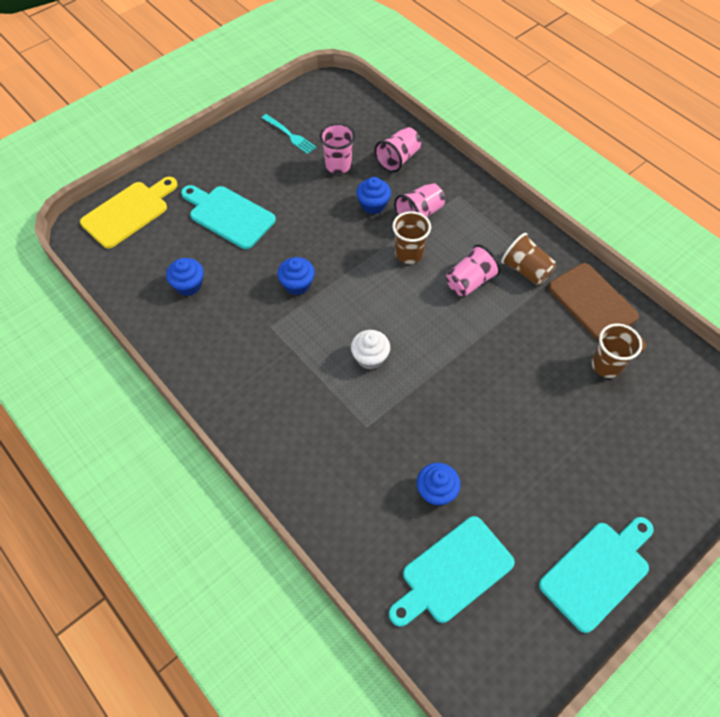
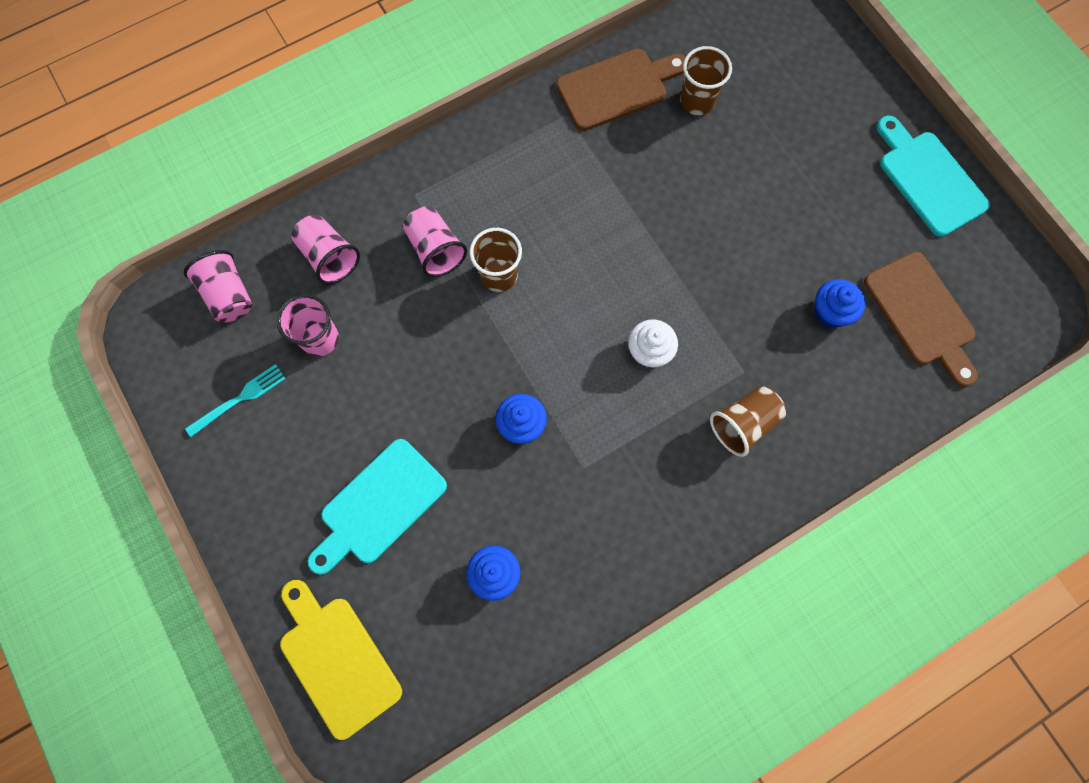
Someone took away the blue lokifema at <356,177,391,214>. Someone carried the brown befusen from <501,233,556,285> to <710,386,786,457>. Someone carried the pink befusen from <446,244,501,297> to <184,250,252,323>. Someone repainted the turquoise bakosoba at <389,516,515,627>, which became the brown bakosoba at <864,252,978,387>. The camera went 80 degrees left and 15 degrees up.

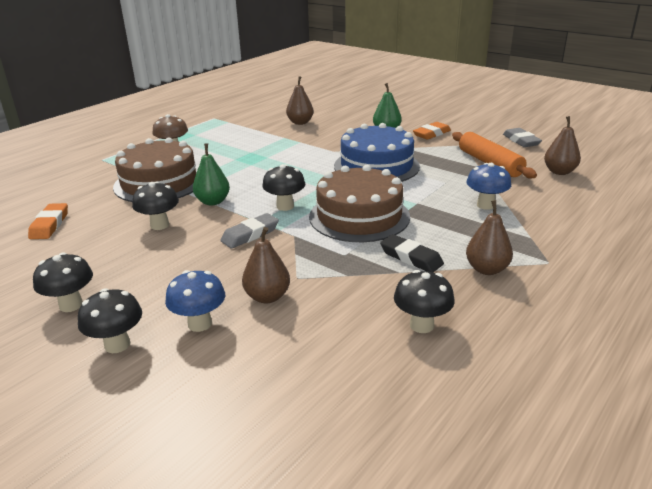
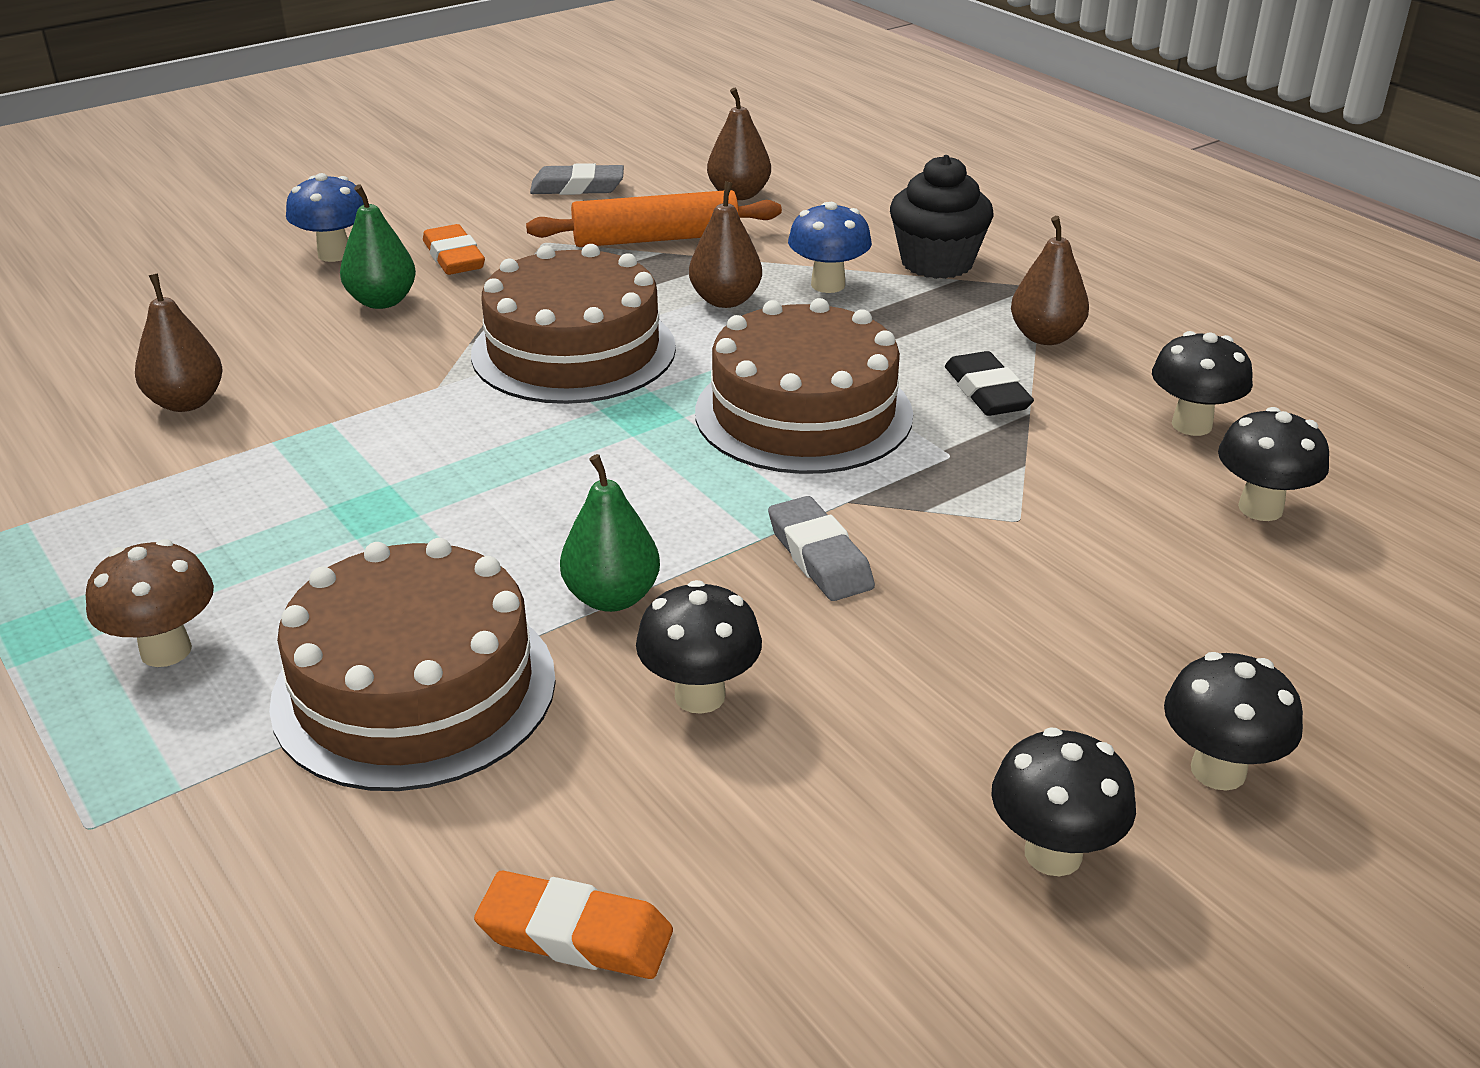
Someone repainted the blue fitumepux at <334,123,420,182>, which became the brown fitumepux at <471,244,676,404>. Someone carried the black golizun from <262,164,305,211> to <1218,407,1329,521>. Someone carried the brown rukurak from <242,227,290,304> to <689,181,762,308>. Someone rotated the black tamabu at <380,234,444,272> by 75 degrees counterclockwise. Someone carried the blue golizun from <165,270,225,332> to <286,173,364,262>. Someone put down the black lokifema at <890,155,994,279>. The camera went 75 degrees left and 5 degrees up.

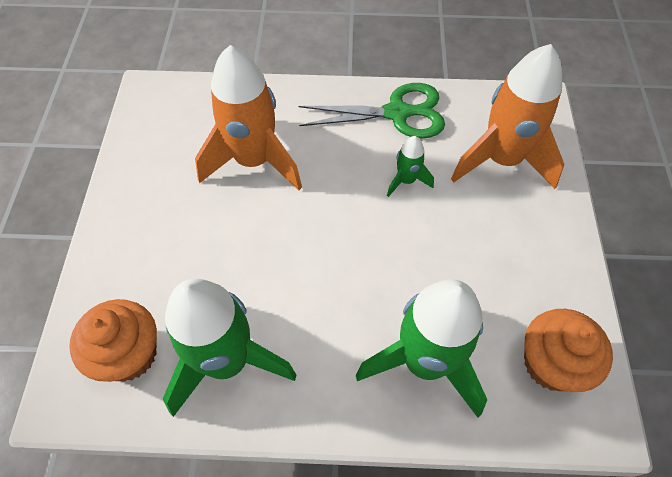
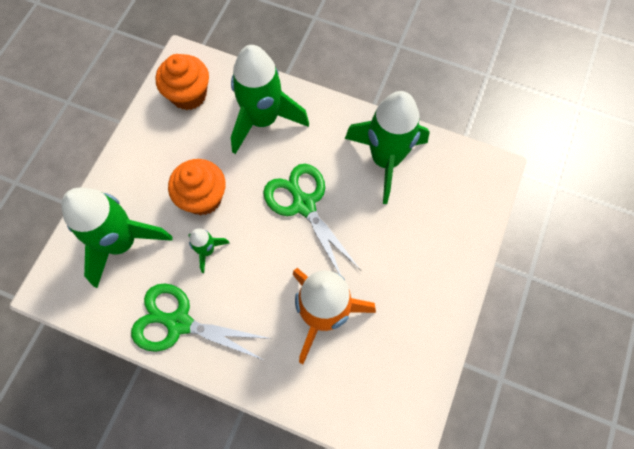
Someone repainted the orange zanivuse at <451,44,565,189>, which became the green zanivuse at <61,187,173,288>. Someone carried the orange lokifema from <69,299,157,382> to <168,159,226,215>. Someone put down the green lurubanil at <263,164,360,275>. The camera went 160 degrees left and 10 degrees up.

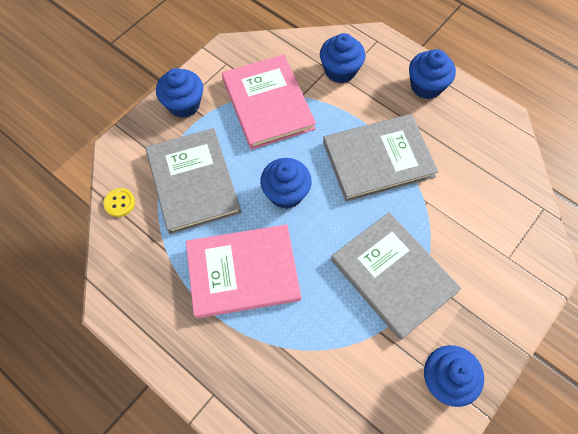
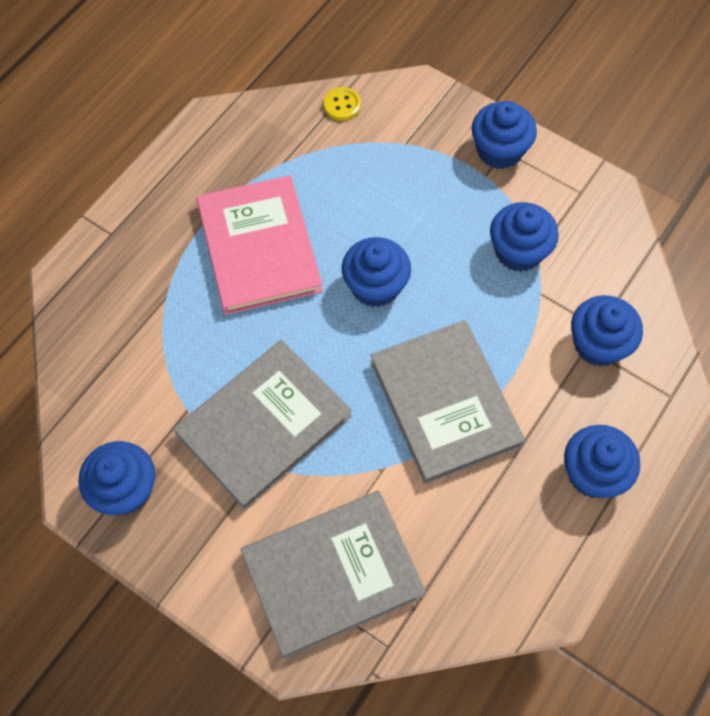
Someone swapped the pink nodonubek at <222,54,316,150> for the blue lokifema at <490,202,559,272>. Someone carried the grey nodonubek from <146,128,241,234> to <241,491,426,658>. The camera went 85 degrees right and 0 degrees up.

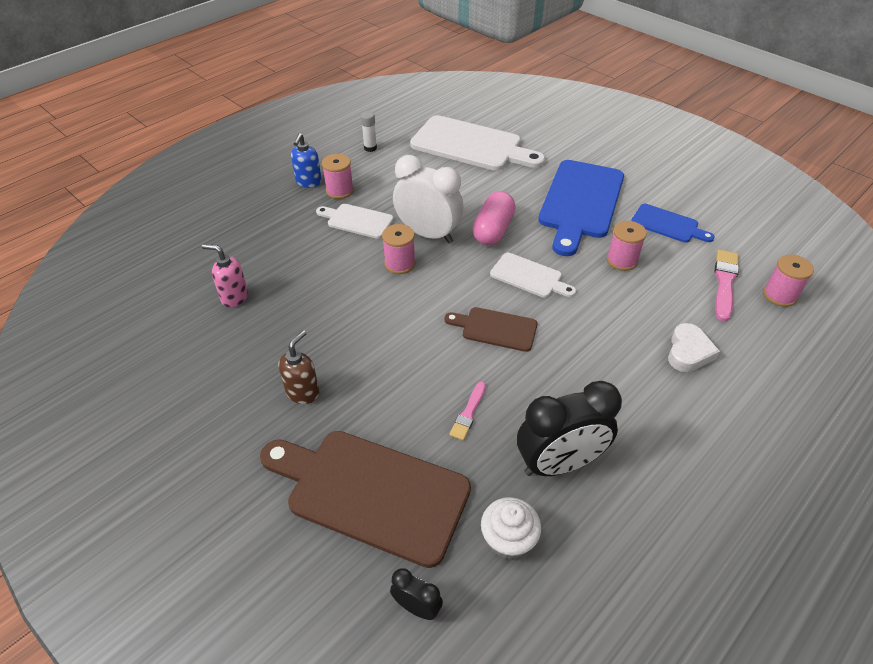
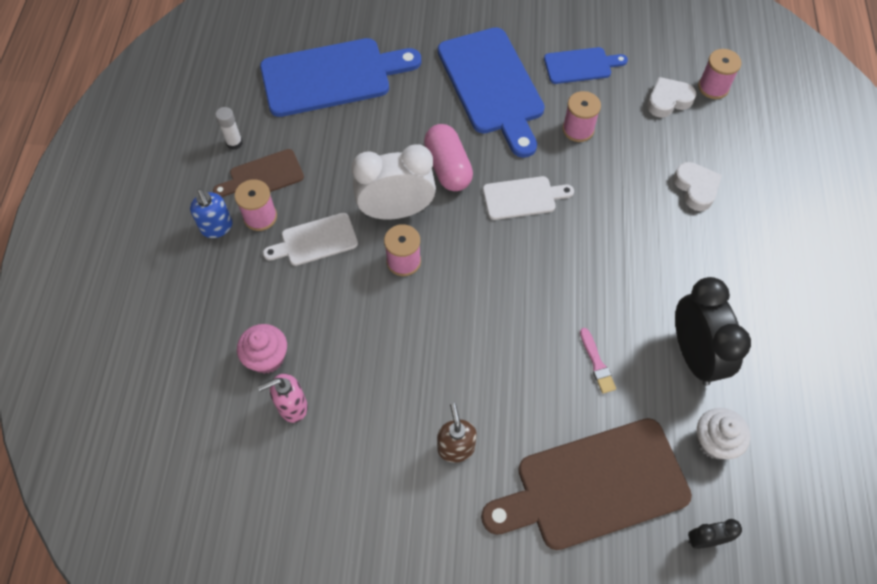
Someone repainted the white bakosoba at <410,115,545,171>, which became the blue bakosoba at <260,38,421,117>. Someone swapped the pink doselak at <715,250,739,322> for the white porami at <647,77,696,118>. Someone carried the brown bakosoba from <444,307,538,352> to <213,149,304,197>. Someone rotated the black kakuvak at <517,381,622,476> by 45 degrees counterclockwise. Someone put down the pink lokifema at <237,324,287,374>. The camera went 40 degrees left and 15 degrees up.

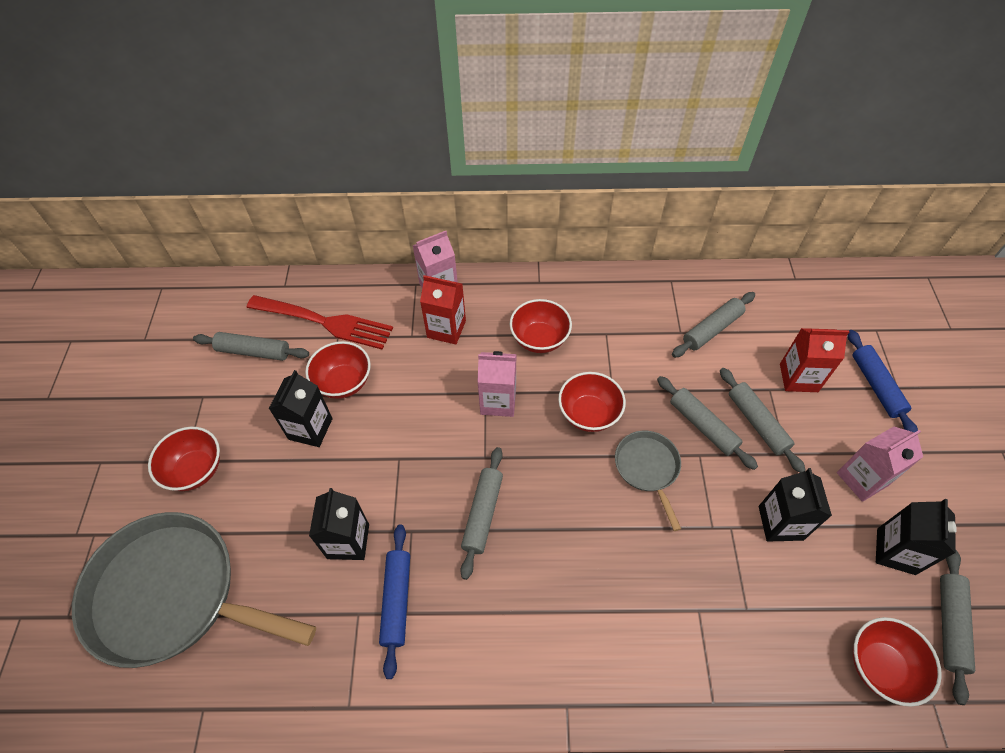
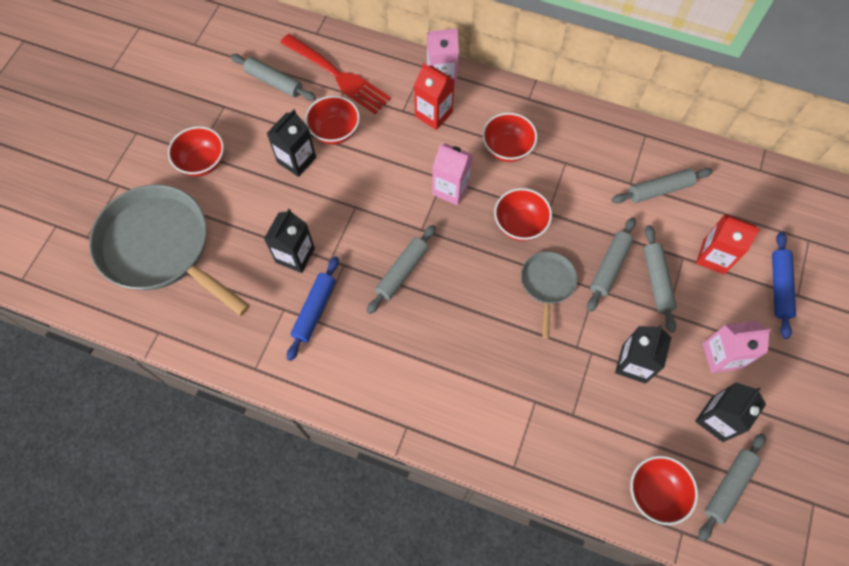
Someone rotated the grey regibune at <657,376,758,470> by 45 degrees clockwise. The camera went 20 degrees right and 10 degrees up.

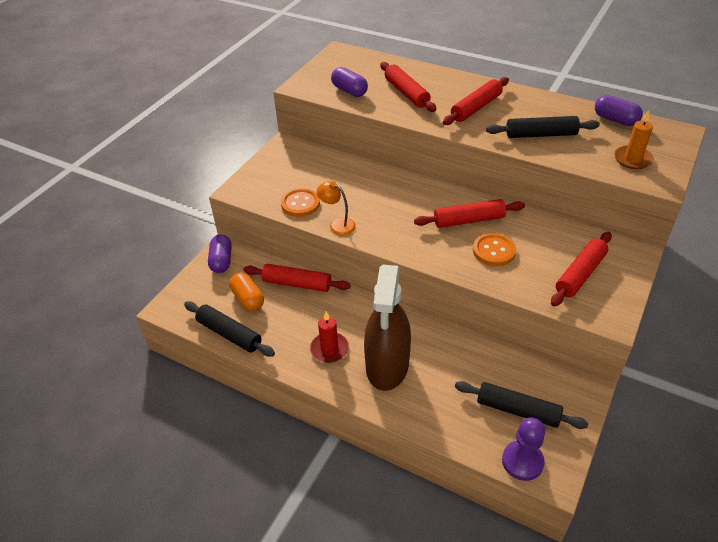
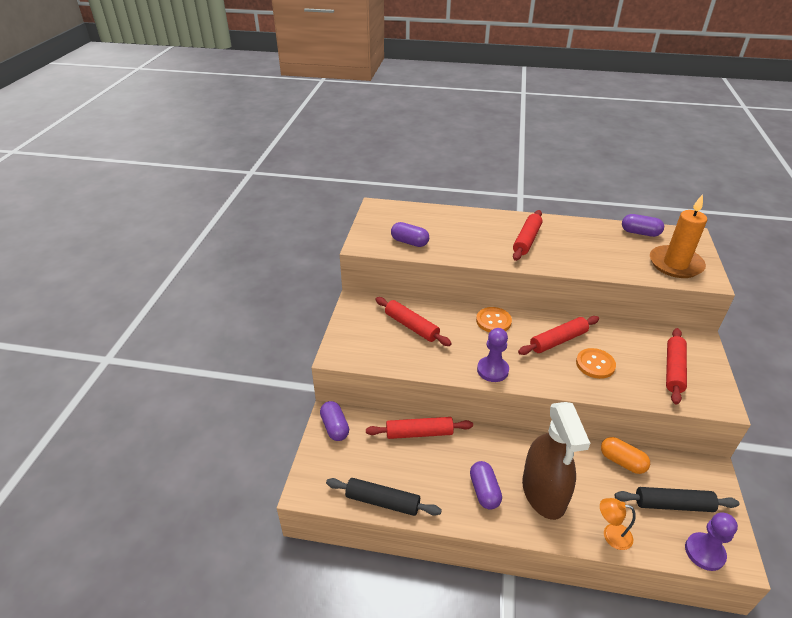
Someone carried the red regibune from <380,62,436,112> to <376,297,452,346>. Someone scaled the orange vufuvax at <614,110,654,169> by 1.66. Someone took away the black regibune at <486,116,600,138>. Someone carried the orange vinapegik from <317,181,356,235> to <600,498,636,550>. Someone carried the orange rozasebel from <281,188,320,217> to <476,307,512,333>. Someone carried the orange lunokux from <229,273,264,311> to <601,437,650,474>. Someone swapped the red vufuvax at <310,312,349,363> for the purple lunokux at <470,461,502,510>. Someone put down the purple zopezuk at <477,328,509,382>. The camera went 20 degrees left and 5 degrees down.

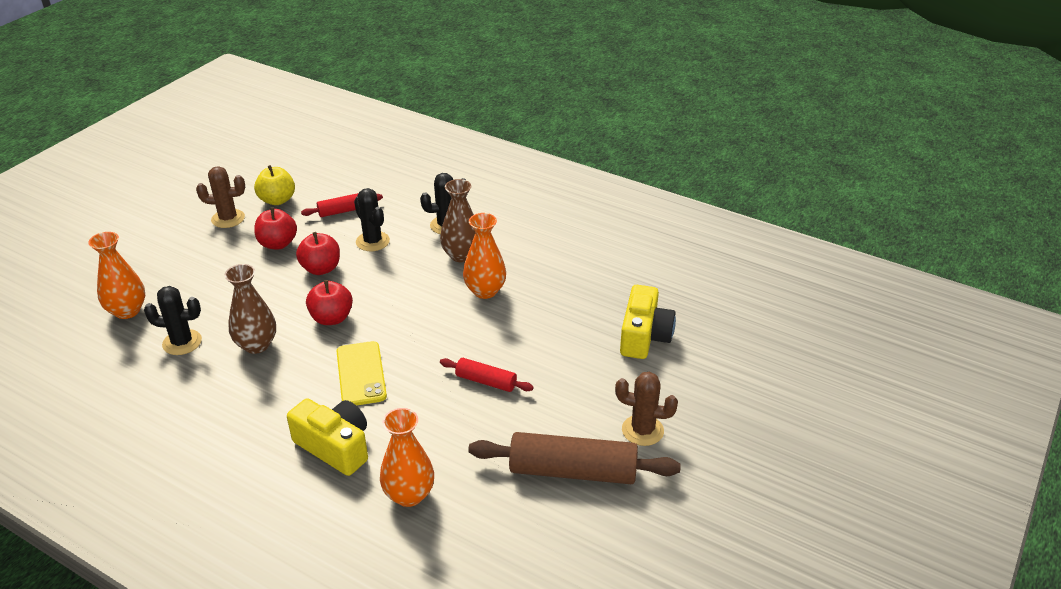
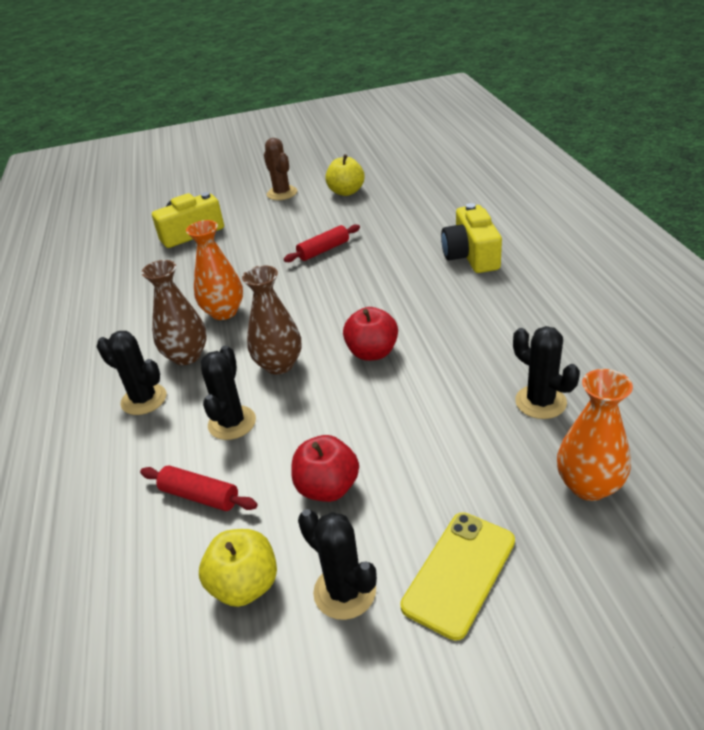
Someone repainted the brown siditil at <196,166,245,228>, which became the black siditil at <298,509,377,620>. Someone took away the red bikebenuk at <296,232,340,275>. Someone carried the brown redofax from <225,264,276,354> to <242,265,301,375>. Someone carried the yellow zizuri from <337,341,387,406> to <400,512,515,641>. Someone rotated the red regibune at <440,358,534,392> by 75 degrees clockwise. Someone took away the orange redofax at <380,408,434,507>. Someone swapped the brown regibune at <468,432,681,484> for the yellow bikebenuk at <325,154,365,196>. The camera went 130 degrees left and 0 degrees up.

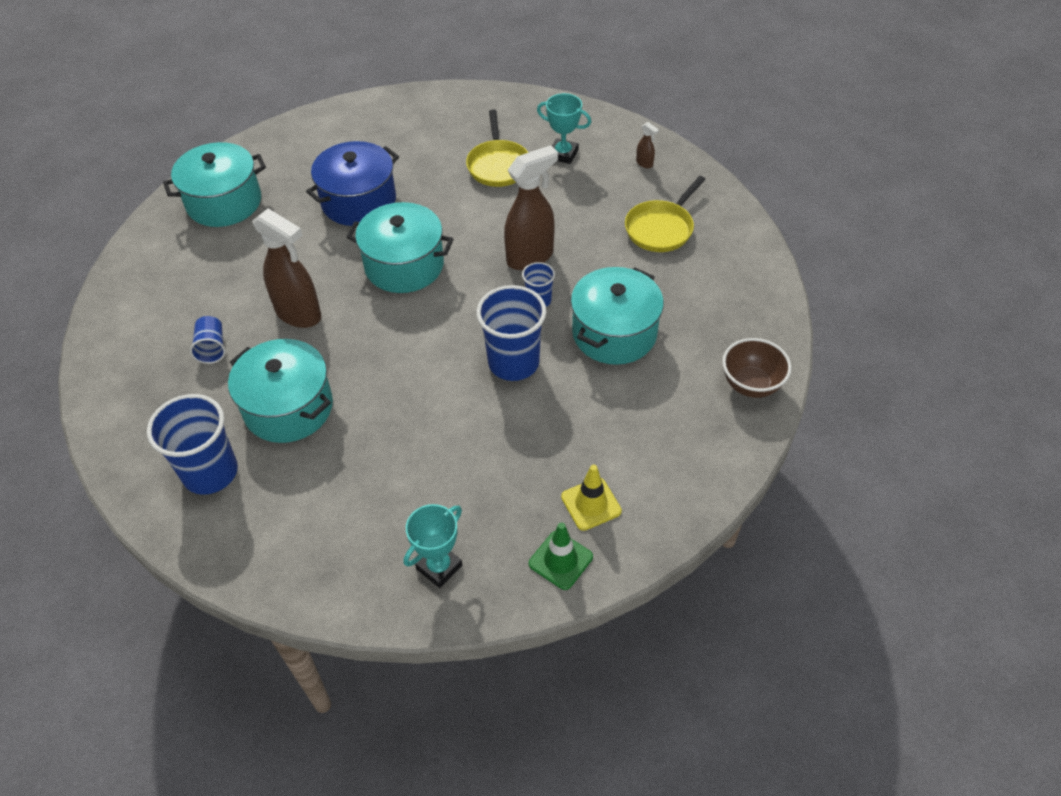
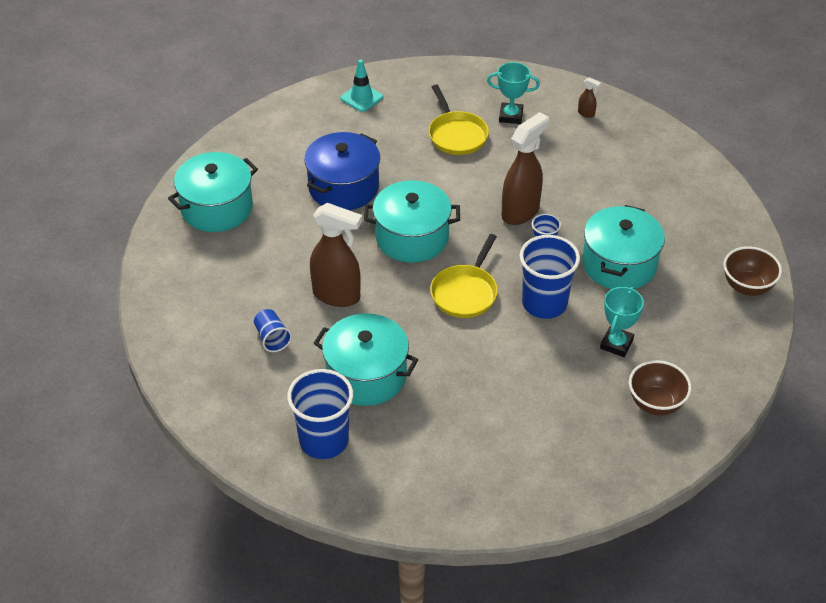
Someone carried the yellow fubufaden from <625,176,706,252> to <430,234,498,318>. Someone swapped the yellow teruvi at <561,465,622,531> for the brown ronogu at <629,360,691,415>. Someone carried the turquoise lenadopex from <404,504,462,588> to <600,287,644,357>. Someone took away the green teruvi at <529,522,593,590>. Someone put down the turquoise teruvi at <340,59,383,112>. The camera went 15 degrees left and 5 degrees down.

